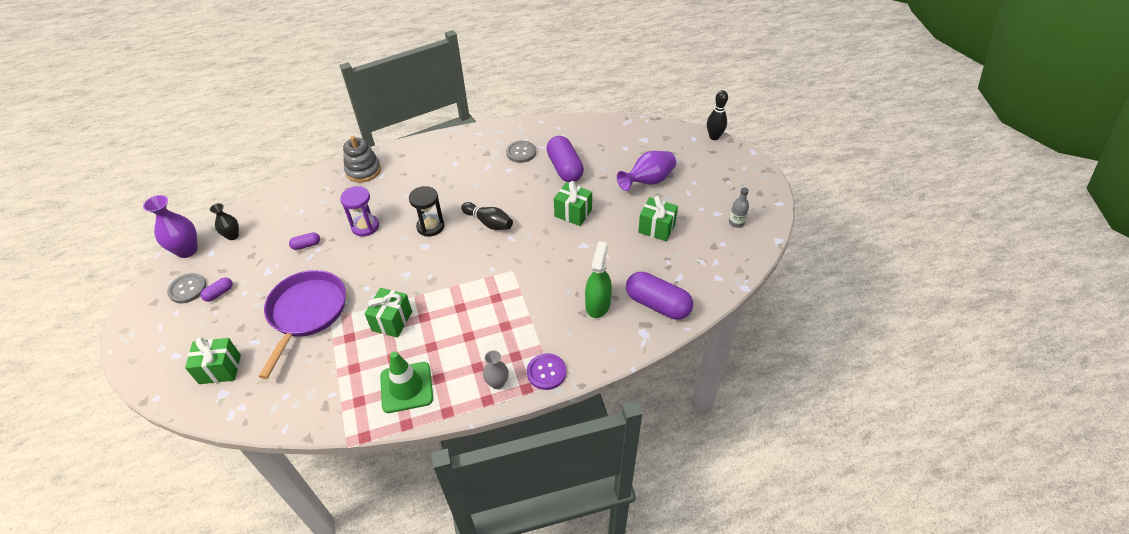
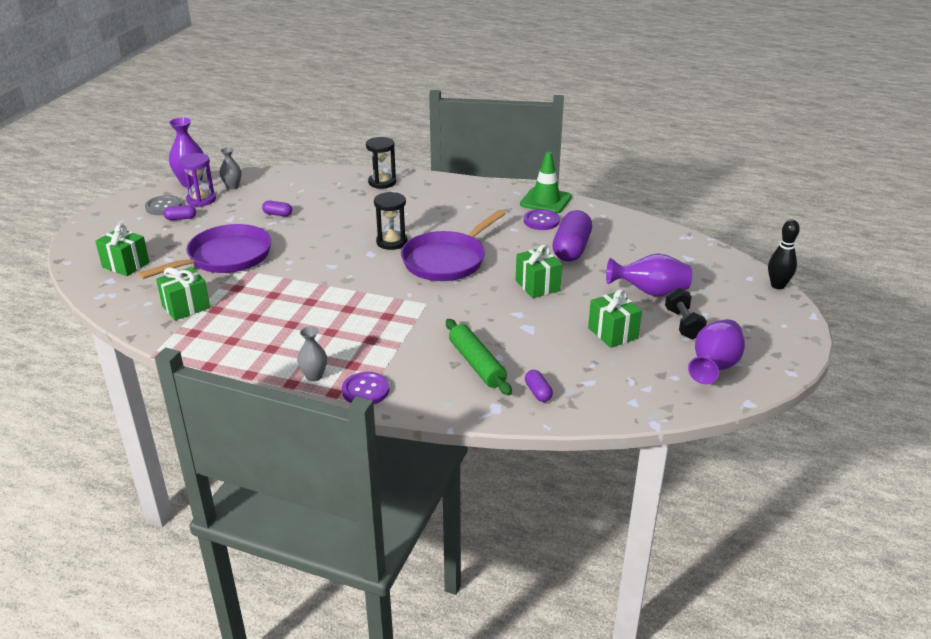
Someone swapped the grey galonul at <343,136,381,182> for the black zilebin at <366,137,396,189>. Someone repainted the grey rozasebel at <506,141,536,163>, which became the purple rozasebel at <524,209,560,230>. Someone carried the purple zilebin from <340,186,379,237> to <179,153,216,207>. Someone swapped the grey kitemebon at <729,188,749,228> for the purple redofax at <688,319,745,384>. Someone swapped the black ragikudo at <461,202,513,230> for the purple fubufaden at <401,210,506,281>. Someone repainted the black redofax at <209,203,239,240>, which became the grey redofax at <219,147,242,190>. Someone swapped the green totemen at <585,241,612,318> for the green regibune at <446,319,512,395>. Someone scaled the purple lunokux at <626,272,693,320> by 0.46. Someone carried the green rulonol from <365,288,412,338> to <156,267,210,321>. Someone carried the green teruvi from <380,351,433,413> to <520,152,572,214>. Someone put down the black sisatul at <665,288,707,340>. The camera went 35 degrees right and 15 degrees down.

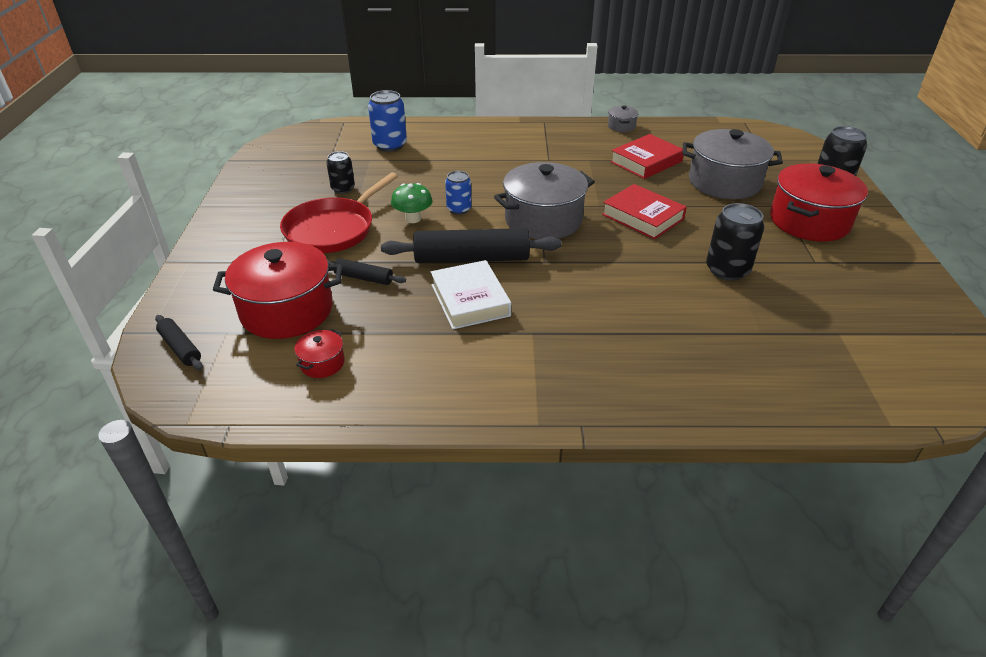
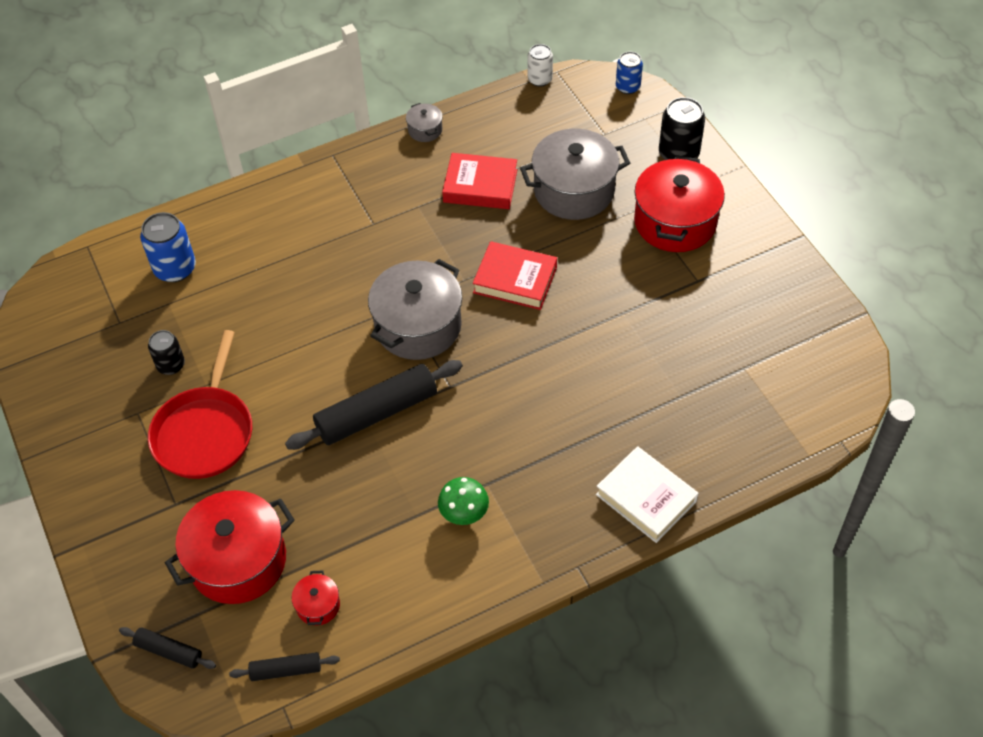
Someone rotated the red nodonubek at <610,134,683,179> by 75 degrees clockwise. Someone carried the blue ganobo from <445,171,472,215> to <616,52,643,94>. Someone carried the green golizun from <391,183,432,223> to <438,477,489,525>. Someone took away the black ganobo at <706,203,764,281>. Someone carried the black regibune from <327,258,406,285> to <229,652,340,681>. Someone carried the white nodonubek from <431,260,511,329> to <596,446,699,543>. Someone put down the white ganobo at <528,44,553,87>. The camera went 25 degrees left and 15 degrees up.

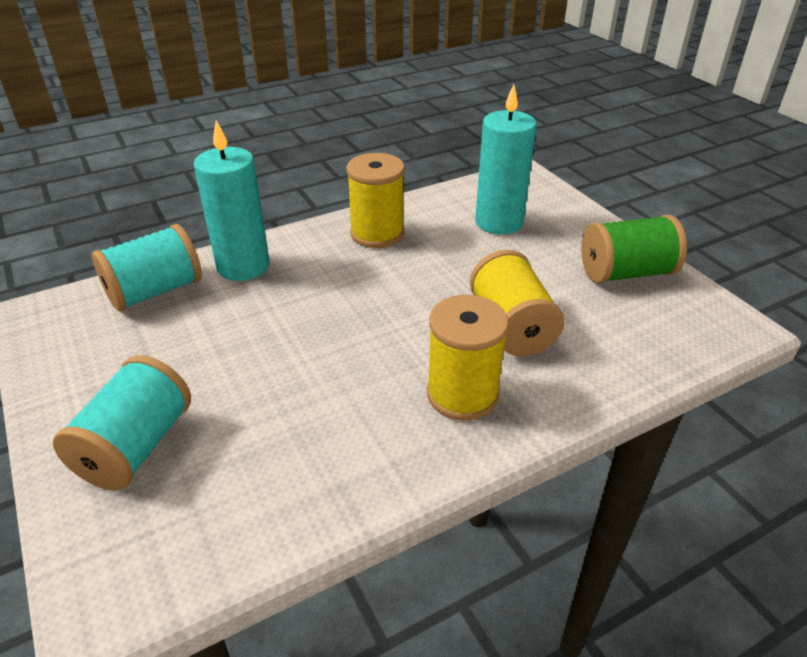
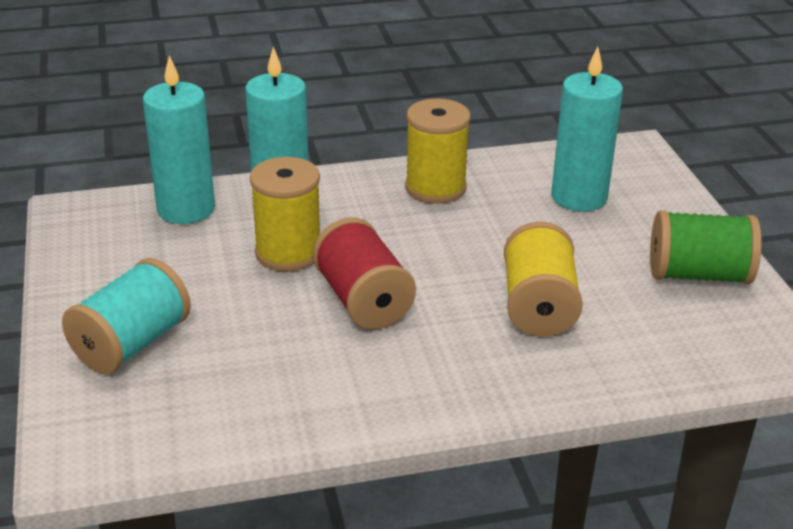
Someone swapped the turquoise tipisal at <92,224,202,311> for the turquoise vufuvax at <143,56,215,224>. Someone carried the yellow tipisal from <427,295,509,420> to <250,157,320,272>. Someone put down the red tipisal at <313,218,416,329>. The camera went 15 degrees right and 5 degrees down.

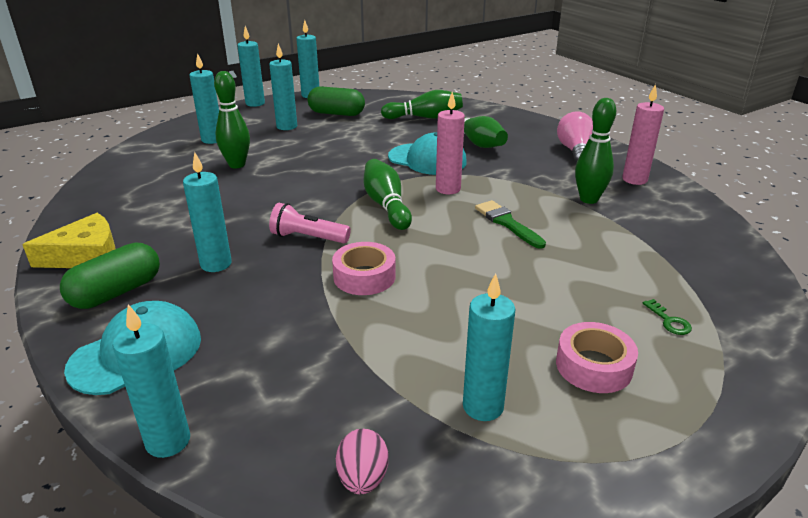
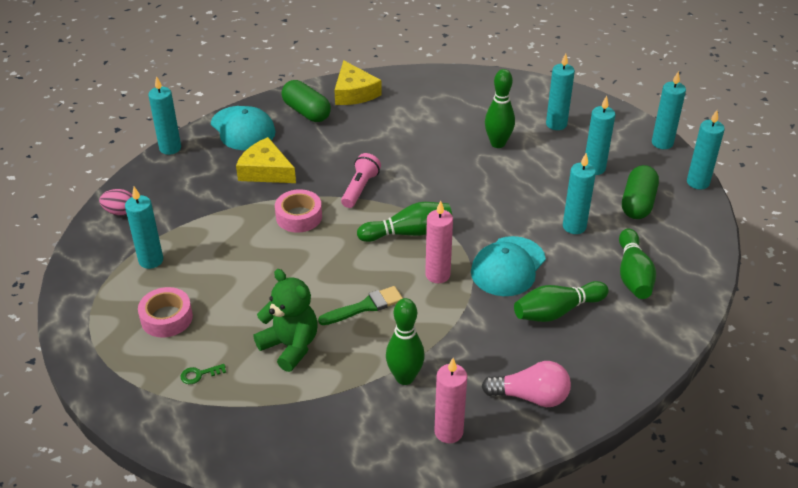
Someone carried the turquoise vufuvax from <183,152,232,272> to <563,153,596,234>. Someone put down the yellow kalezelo at <236,137,296,183>. Someone put down the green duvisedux at <253,269,317,372>. The camera went 95 degrees right and 10 degrees up.

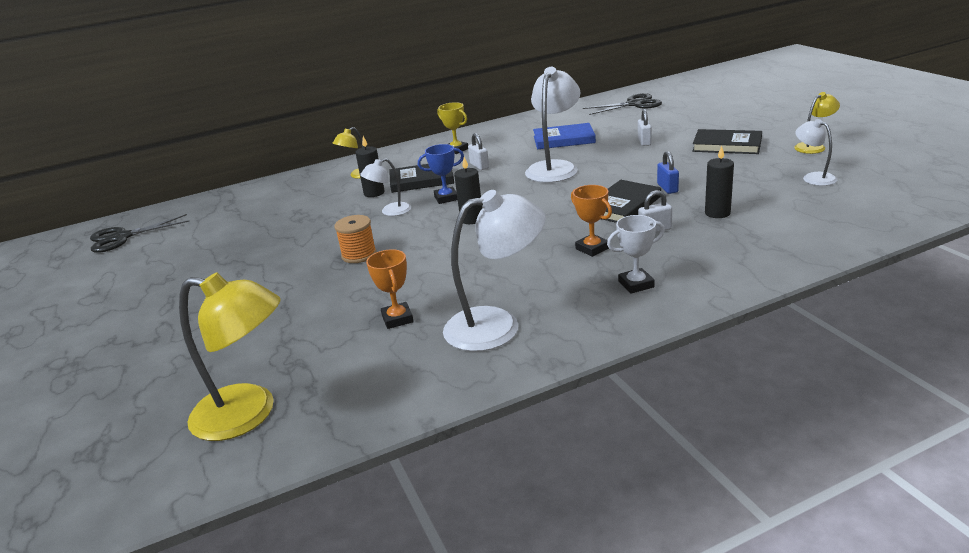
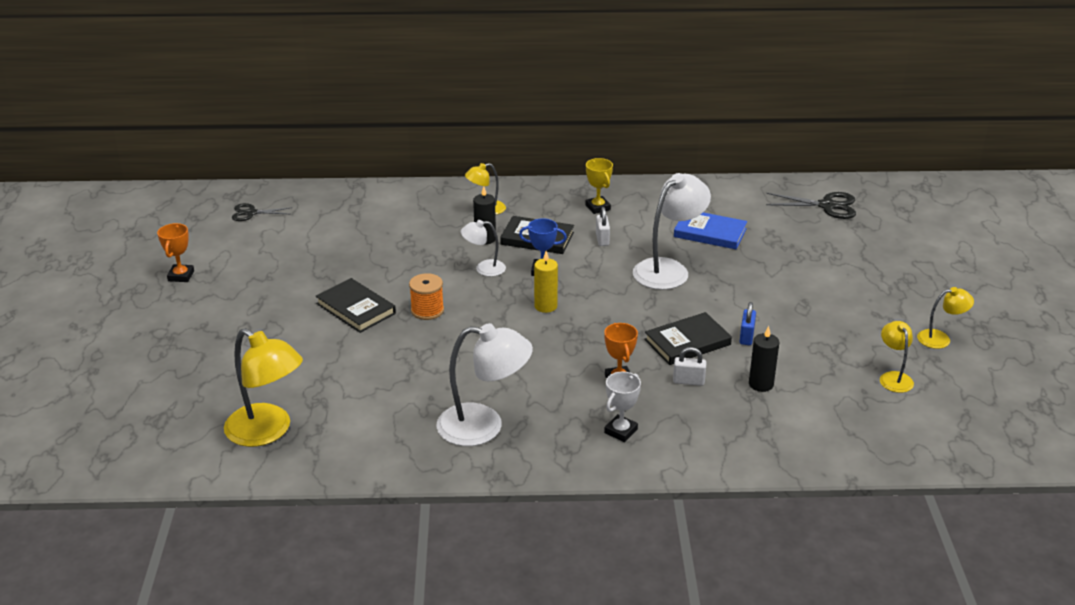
Someone took away the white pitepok at <638,109,652,146>. Someone repainted the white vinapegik at <795,119,837,186>, which became the yellow vinapegik at <880,321,914,393>. Someone carried the black nodonubek from <692,129,762,154> to <315,278,396,333>. Someone repainted the black vufuvax at <454,157,482,224>, which became the yellow vufuvax at <534,251,558,313>. Someone scaled the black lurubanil at <90,214,190,253> by 0.65. Someone rotated the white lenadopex at <607,215,665,294> by 60 degrees counterclockwise. Someone carried the orange lenadopex from <366,249,414,329> to <157,223,194,282>. The camera went 20 degrees right and 5 degrees up.

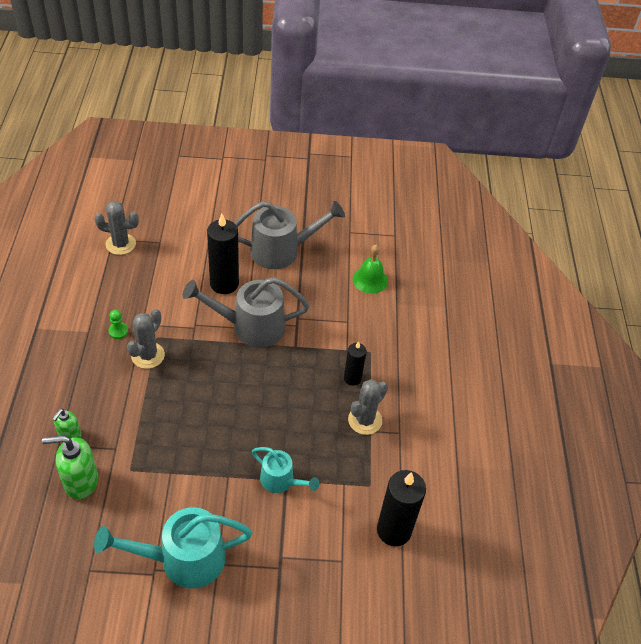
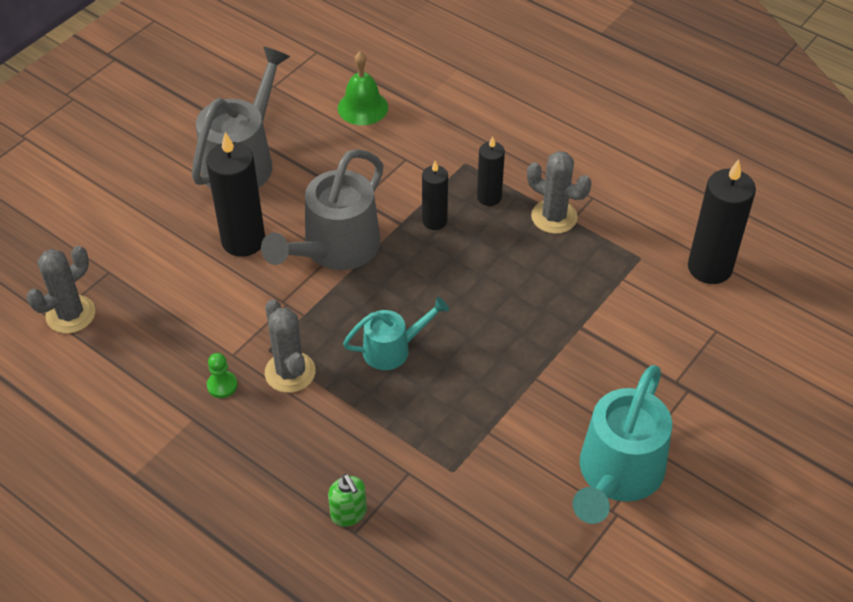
Someone rotated the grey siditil at <348,379,388,435> by 45 degrees counterclockwise. Someone took away the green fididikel at <42,435,98,499>. Someone carried the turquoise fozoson from <252,447,319,493> to <343,297,449,370>. Someone put down the black vufuvax at <422,161,448,230>. The camera went 50 degrees left and 0 degrees up.

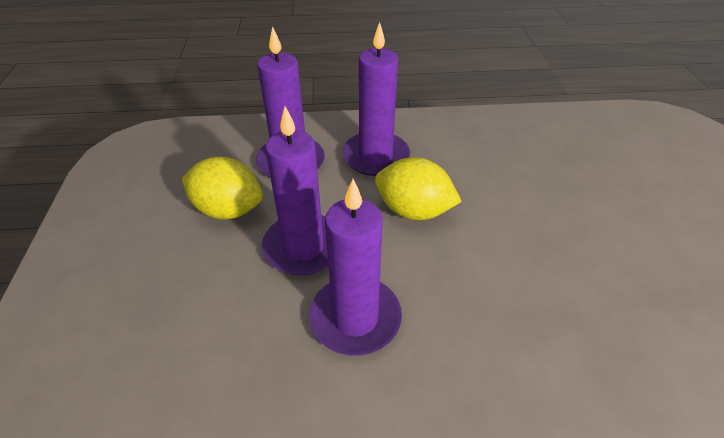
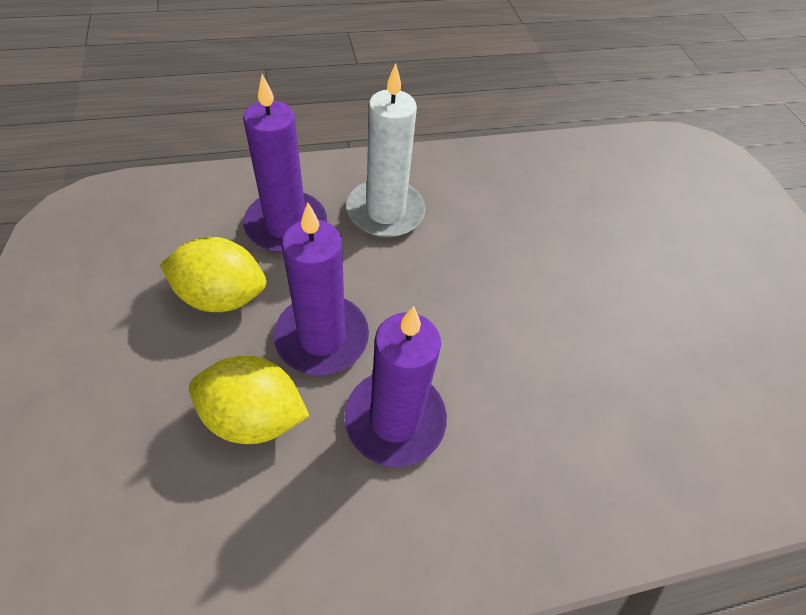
Someone repainted the purple vufuvax at <342,22,410,176>, which became the white vufuvax at <346,63,426,238>. Someone carried the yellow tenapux from <375,157,462,220> to <189,356,309,444>. The camera went 15 degrees left and 10 degrees up.

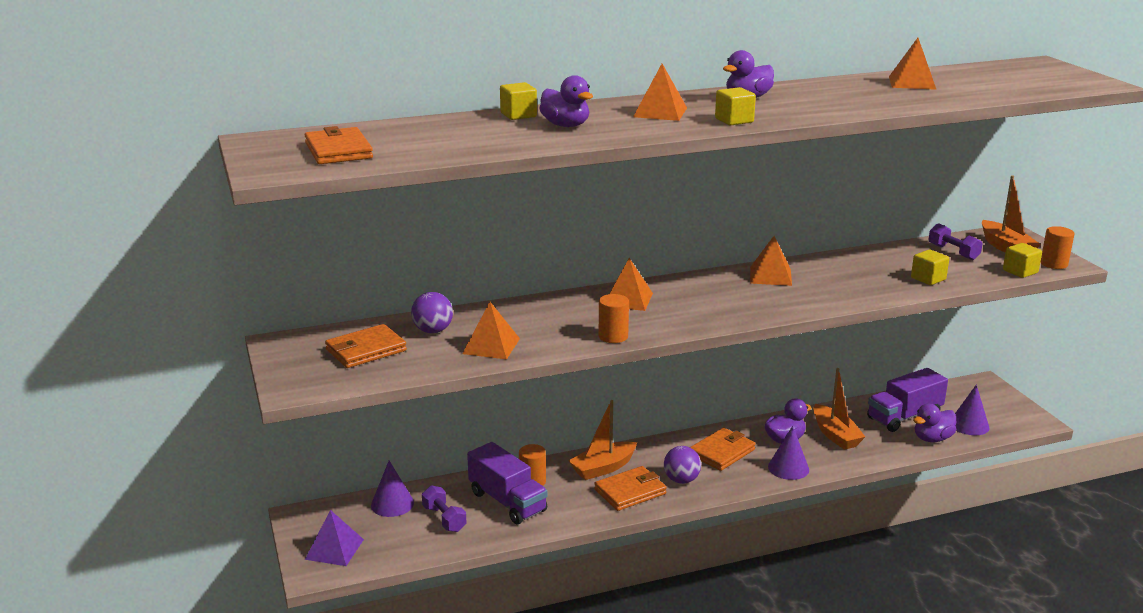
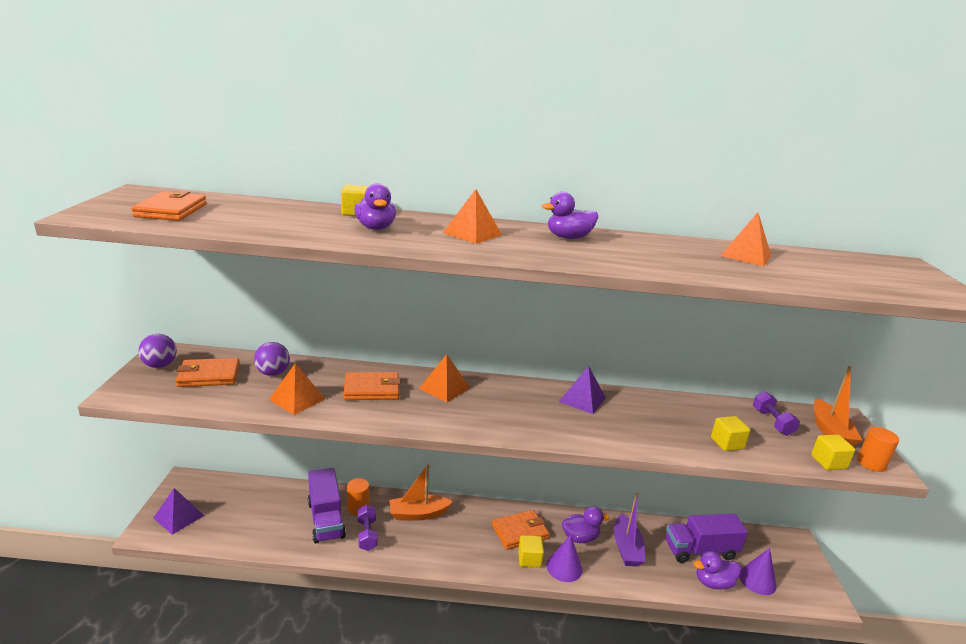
Someone carried the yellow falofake from <715,87,756,125> to <518,535,544,567>. Someone repainted the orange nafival at <750,236,792,286>, which became the purple nafival at <559,366,606,414>. Someone took away the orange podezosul at <599,294,629,343>. Someone repainted the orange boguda at <813,368,865,450>, which became the purple boguda at <614,493,645,567>. Someone carried the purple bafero from <664,446,701,484> to <138,334,177,368>. Someone took away the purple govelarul at <371,461,414,517>. Someone carried the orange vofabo from <594,466,667,511> to <343,372,401,400>. Someone carried the purple sisatul from <422,485,467,532> to <358,504,378,551>. The camera went 20 degrees right and 0 degrees up.

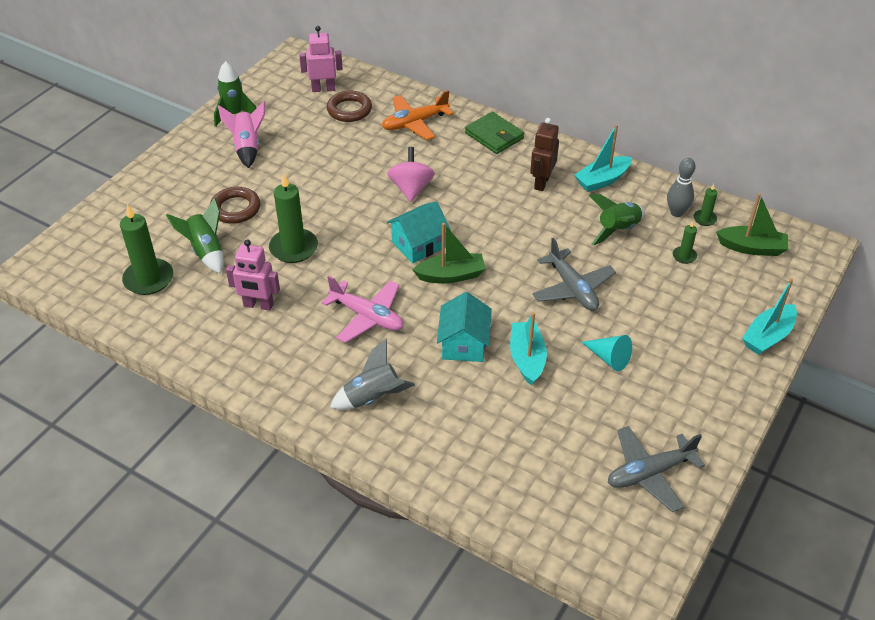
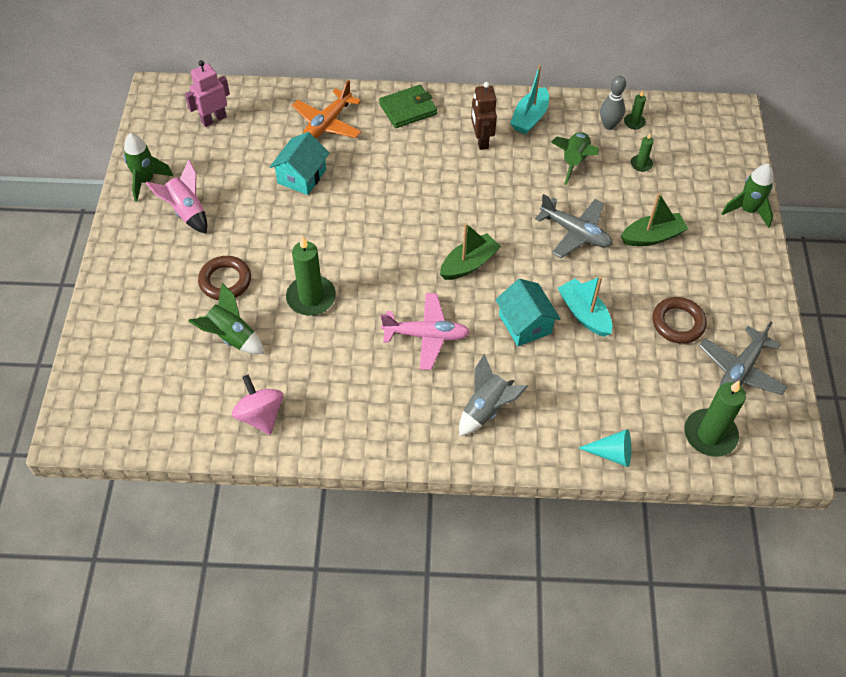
Someone carried the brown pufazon from <326,91,372,122> to <652,297,707,344>. Someone rotated the green vofabo at <465,112,524,154> by 45 degrees counterclockwise. Someone carried the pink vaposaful from <387,147,435,202> to <232,375,283,435>. Someone carried the green boguda from <716,193,789,256> to <621,193,688,246>. Someone carried the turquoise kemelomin from <387,201,451,263> to <270,132,330,195>. Someone carried the green vufuvax from <120,204,173,295> to <684,381,746,457>. Someone took away the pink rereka at <226,239,280,311>. Someone swapped the turquoise boguda at <742,278,797,355> for the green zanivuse at <721,164,774,228>. Someone carried the turquoise govelarul from <581,335,632,371> to <579,429,631,467>. The camera went 30 degrees left and 10 degrees up.

